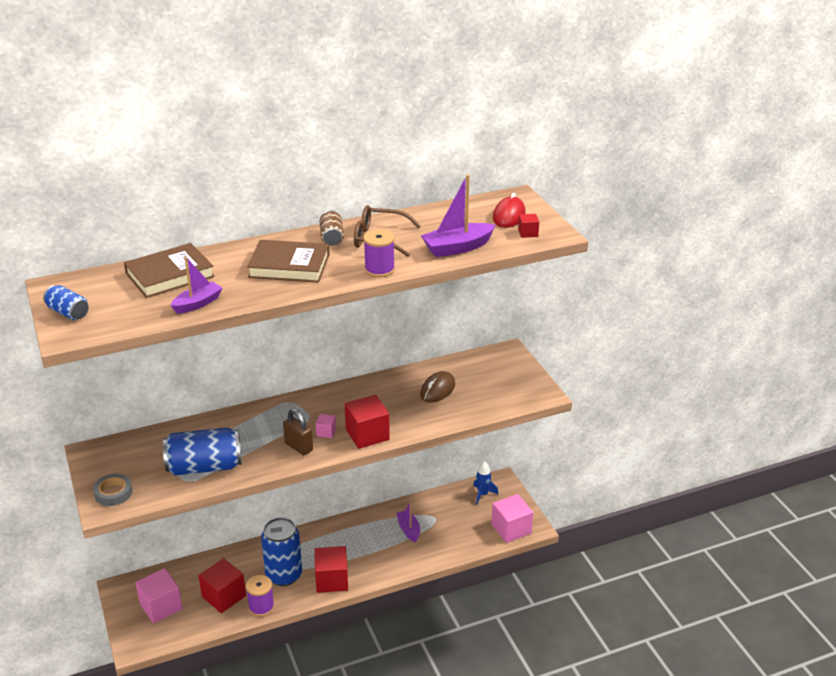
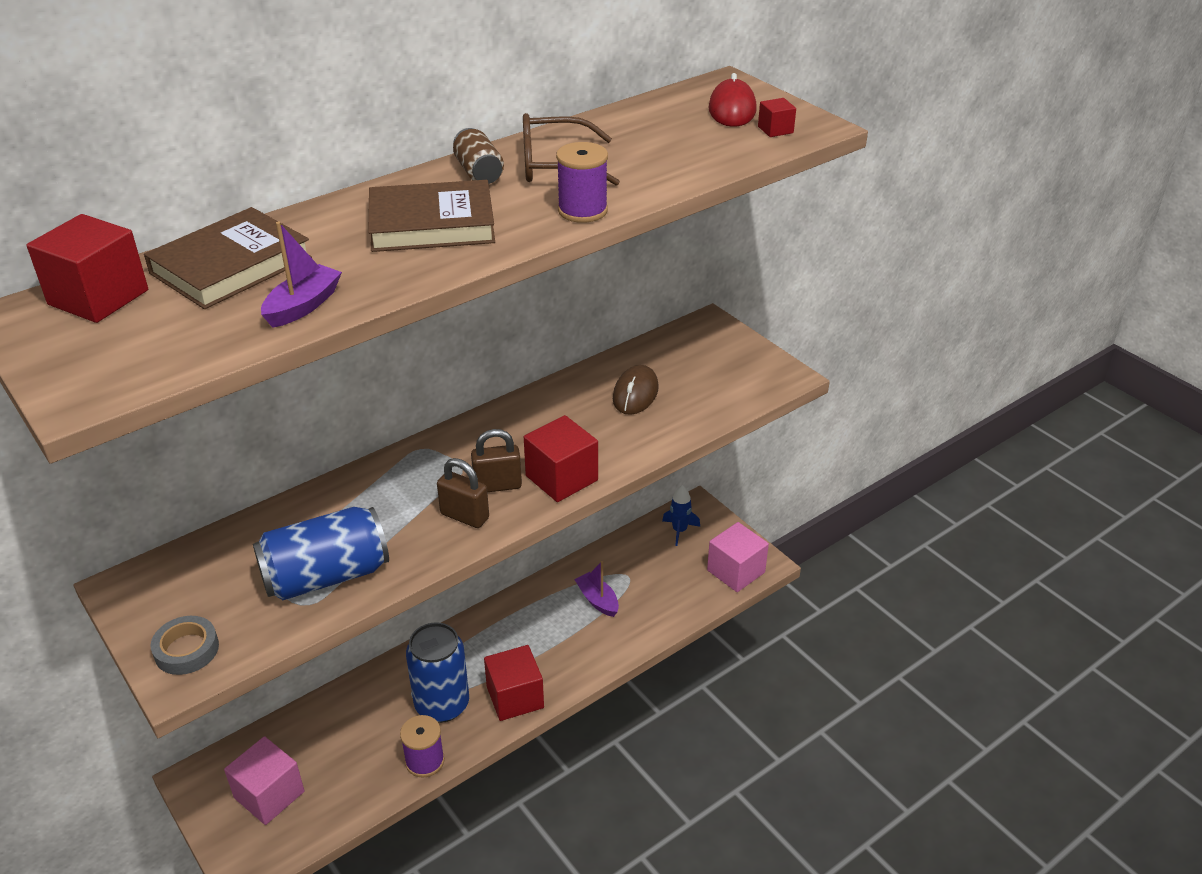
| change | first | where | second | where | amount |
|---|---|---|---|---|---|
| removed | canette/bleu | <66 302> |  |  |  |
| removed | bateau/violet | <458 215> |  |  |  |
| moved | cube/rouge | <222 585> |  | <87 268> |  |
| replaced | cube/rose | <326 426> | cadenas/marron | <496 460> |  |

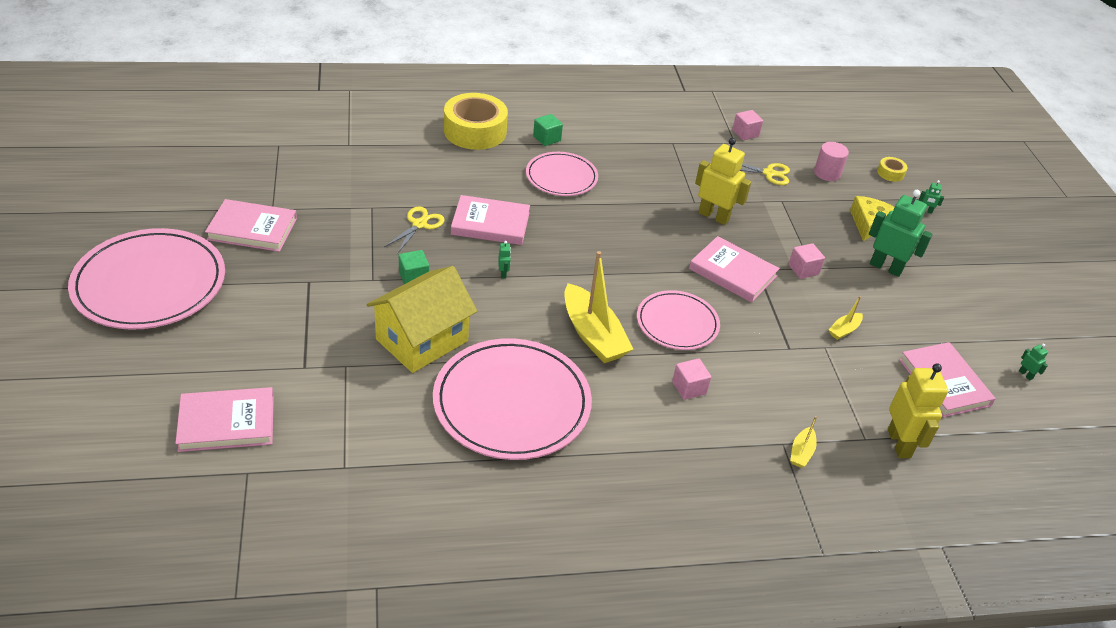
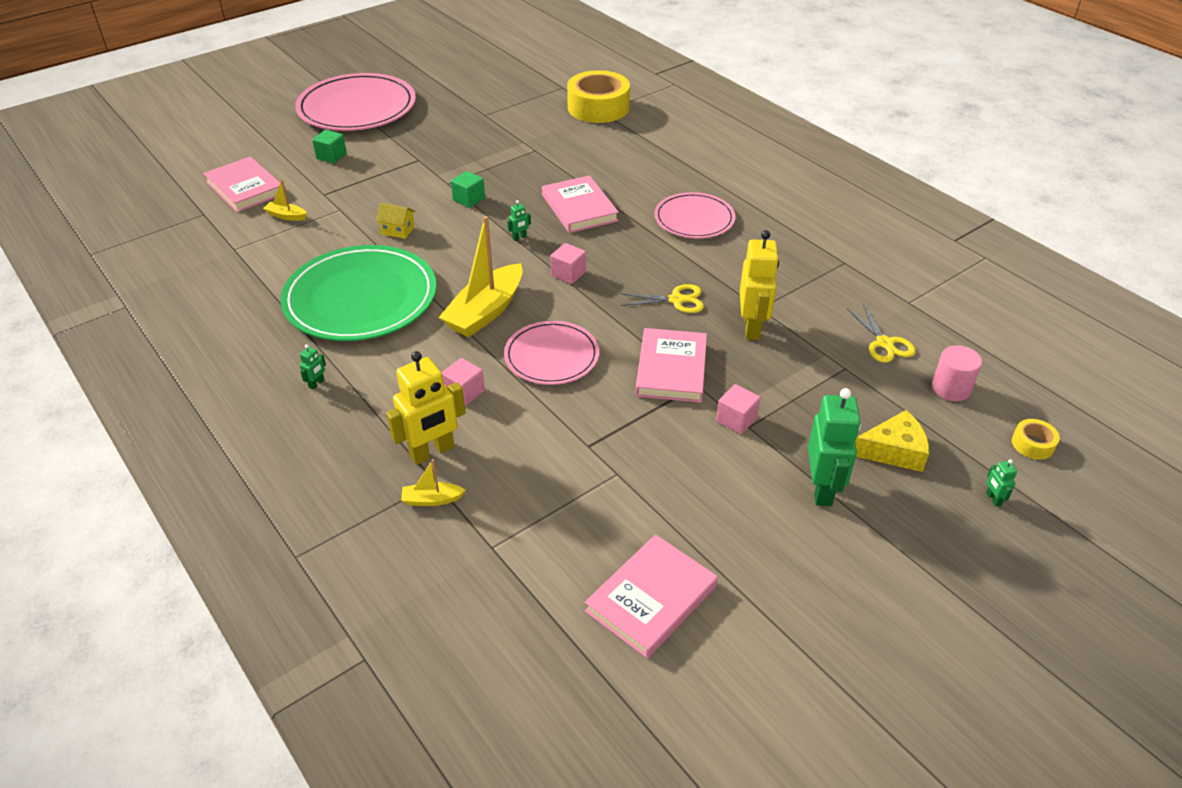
| change | first | where | second | where | amount |
|---|---|---|---|---|---|
| removed | livre/rose | <251 225> |  |  |  |
| moved | ciseaux/jaune | <414 230> |  | <661 298> |  |
| moved | ruban adhésif/jaune | <476 121> |  | <598 96> |  |
| moved | cube/vert | <548 130> |  | <329 147> |  |
| moved | cube/rose | <747 125> |  | <568 263> |  |
| moved | bateau/jaune | <845 318> |  | <285 200> |  |
| moved | robot/jaune | <918 411> |  | <426 408> |  |
| moved | robot/vert | <1033 362> |  | <313 367> |  |
| recoloured | assiette/rose | <512 399> | assiette/vert | <358 293> |  |
| resized | maison/jaune | <421 319> |  | <395 221> | x0.40 |

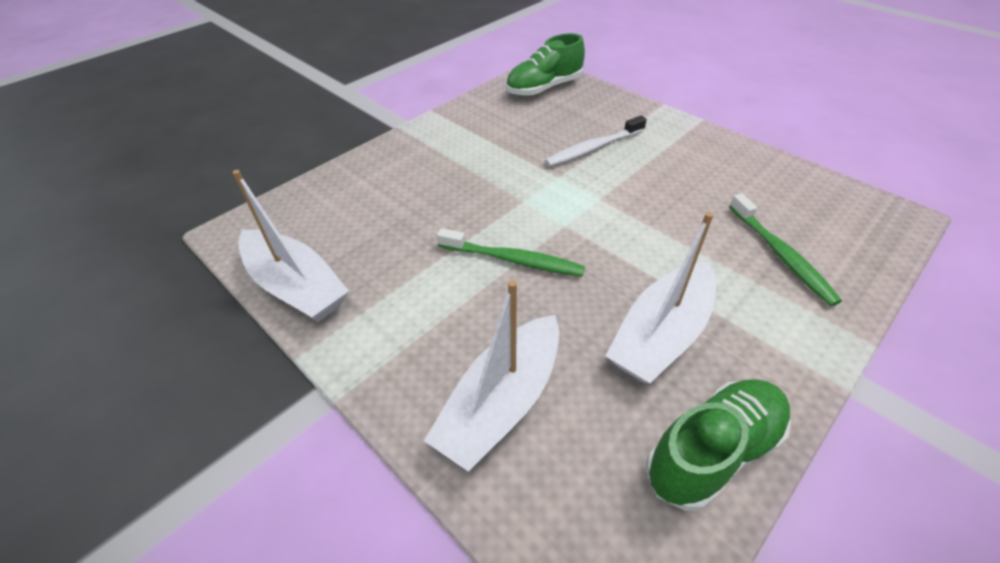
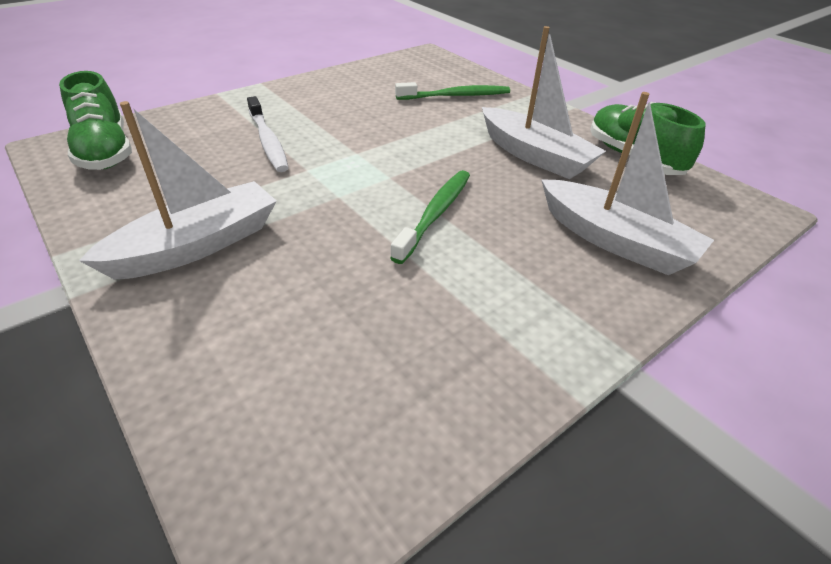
| change | first | where | second | where | amount |
|---|---|---|---|---|---|
| moved | bateau/blanc | <291 246> |  | <178 190> |  |

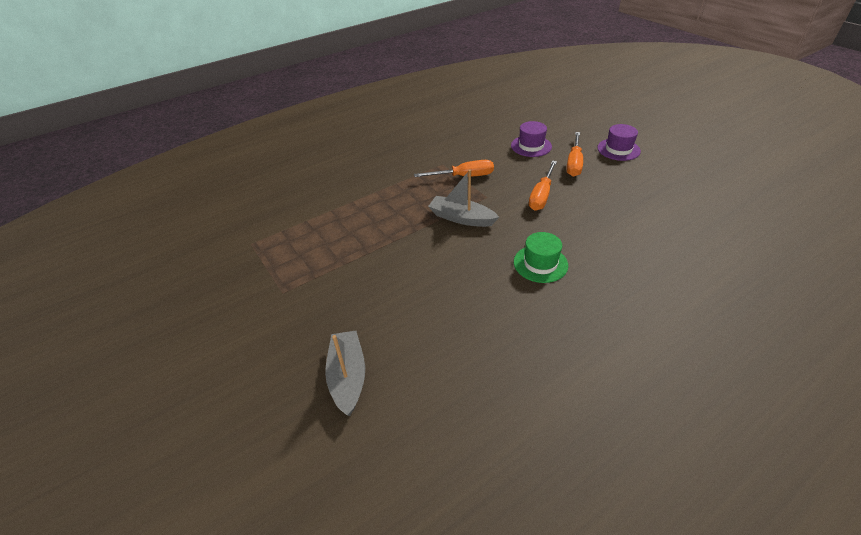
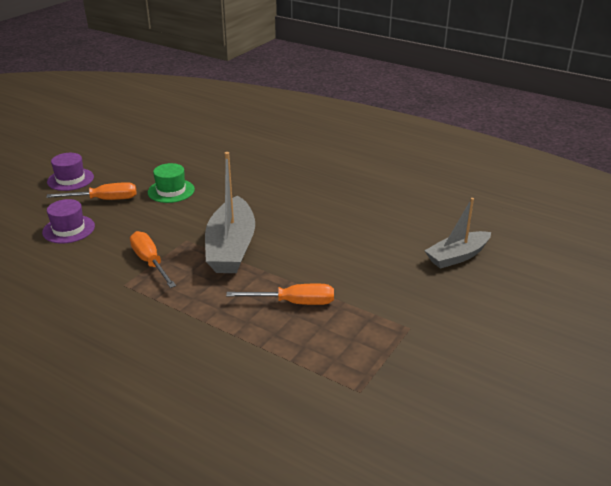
| change | first | where | second | where | amount |
|---|---|---|---|---|---|
| moved | chapeau/vert | <541 257> |  | <171 183> |  |
| moved | tournevis/orange | <543 185> |  | <280 294> |  |
| resized | bateau/gris | <463 198> |  | <230 212> | x1.55 |

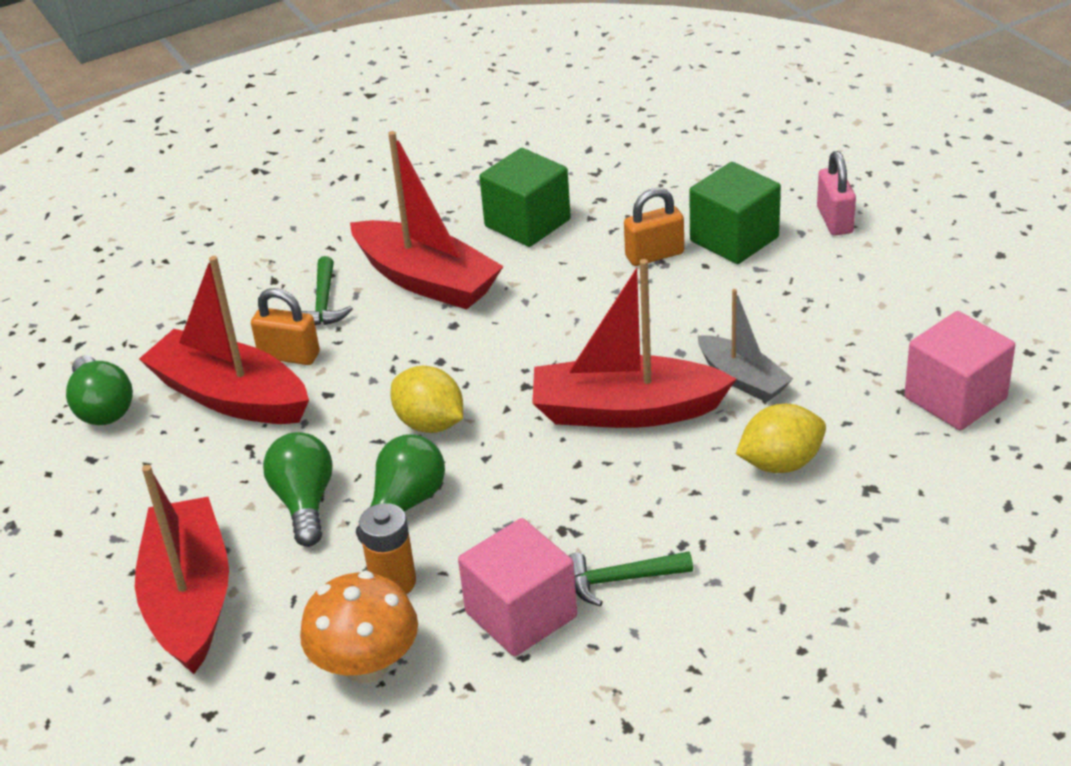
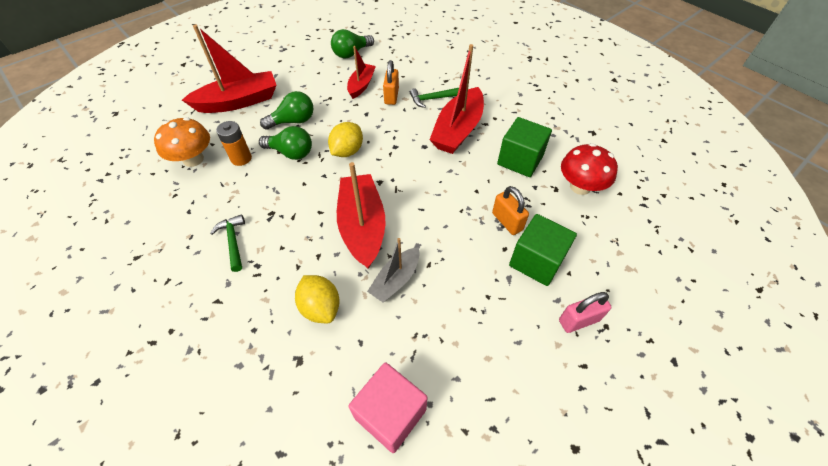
| change | first | where | second | where | amount |
|---|---|---|---|---|---|
| removed | cube/rose | <517 587> |  |  |  |
| added |  |  | champignon/rouge | <589 169> |  |
| resized | bateau/rouge | <224 340> |  | <361 72> | x0.58 |

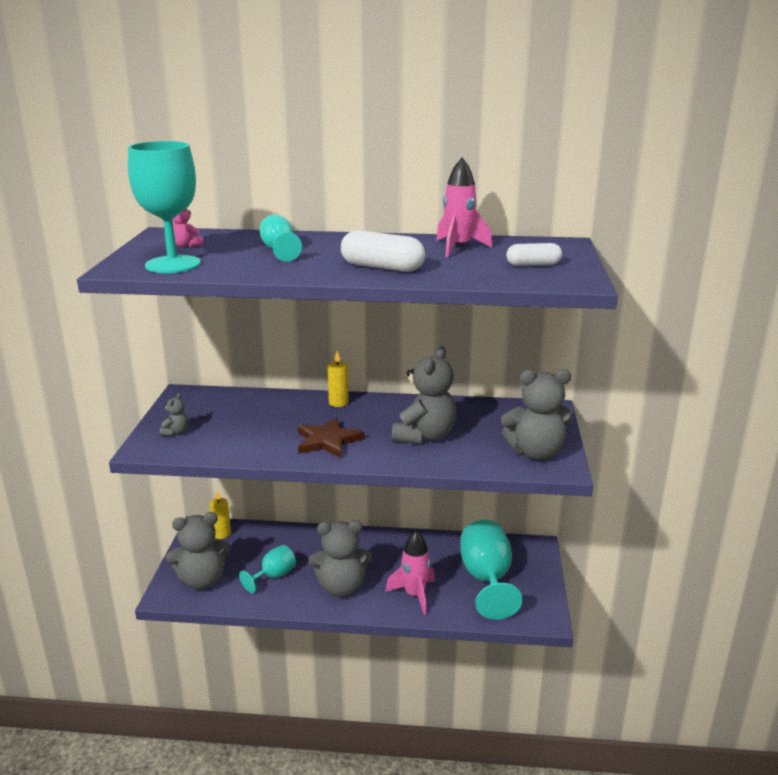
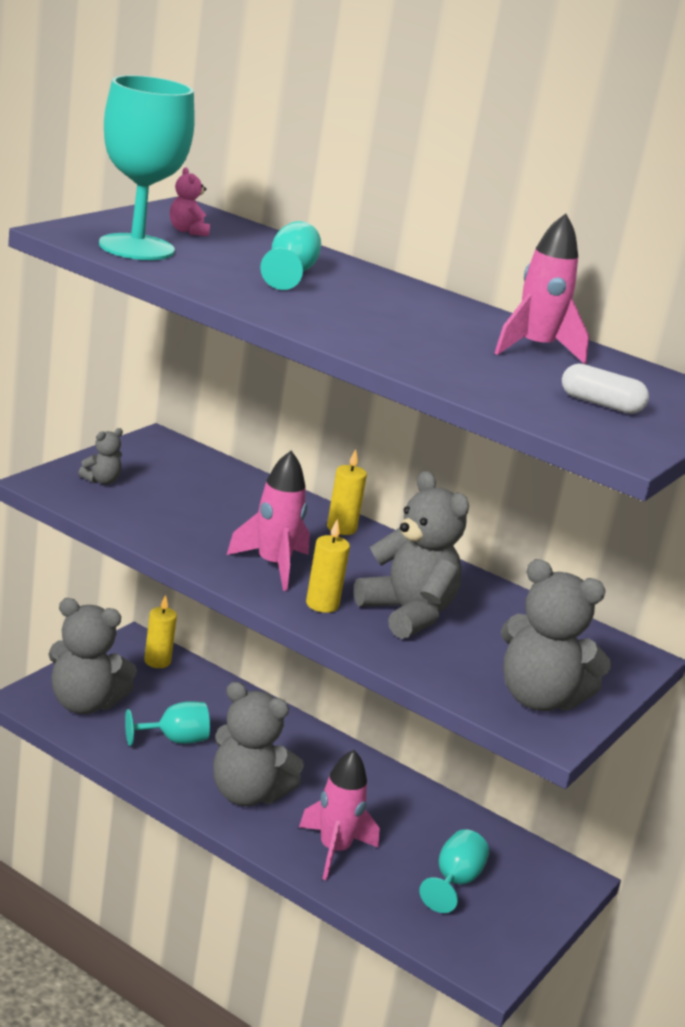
| change | first | where | second | where | amount |
|---|---|---|---|---|---|
| removed | gélule/blanc | <383 251> |  |  |  |
| added |  |  | bougie/jaune | <328 566> |  |
| replaced | étoile/marron | <331 437> | fusée/rose | <268 521> |  |
| turned | ours en peluche/gris | <424 395> |  | <411 555> | 90 degrees counterclockwise |
| resized | verre à pied/turquoise | <492 570> |  | <454 871> | x0.56 |

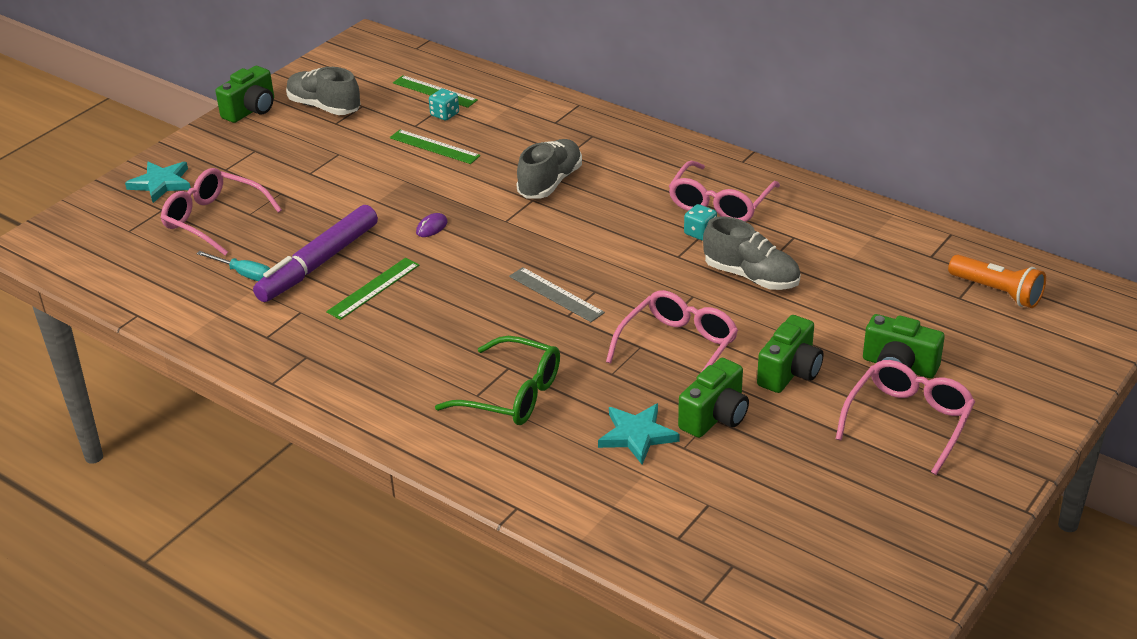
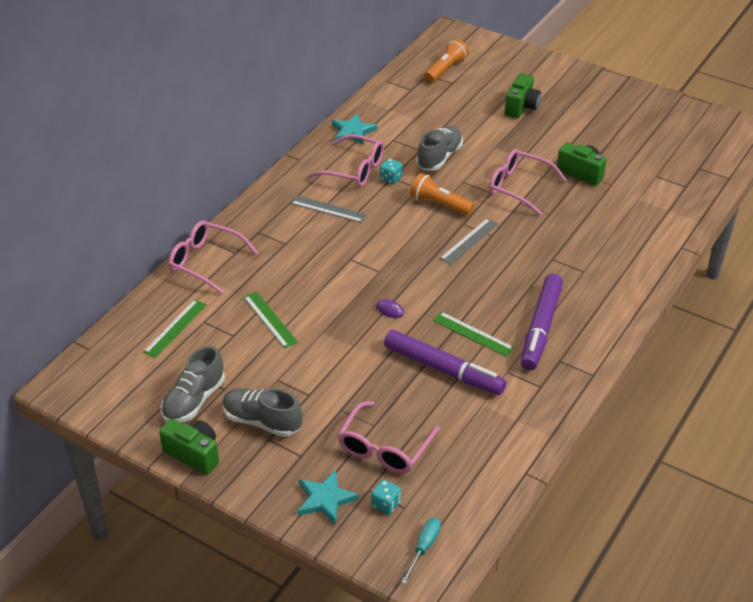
| change | first | where | second | where | amount |
|---|---|---|---|---|---|
| removed | lunettes/vert | <497 380> |  |  |  |
| removed | appareil photo/vert | <790 354> |  |  |  |
| added |  |  | règle/gris | <329 209> |  |
| added |  |  | lampe de poche/orange | <442 194> |  |
| added |  |  | feutre/violet | <542 322> |  |
| moved | tournevis/turquoise | <233 266> |  | <421 551> |  |
| moved | dé/turquoise | <444 105> |  | <386 497> |  |
| moved | chaussure/gris | <549 168> |  | <262 412> |  |
| moved | étoile/turquoise | <639 434> |  | <354 129> |  |
| moved | lunettes/rose | <905 417> |  | <213 257> |  |
| turned | règle/vert | <435 147> |  | <271 320> | 60 degrees counterclockwise |

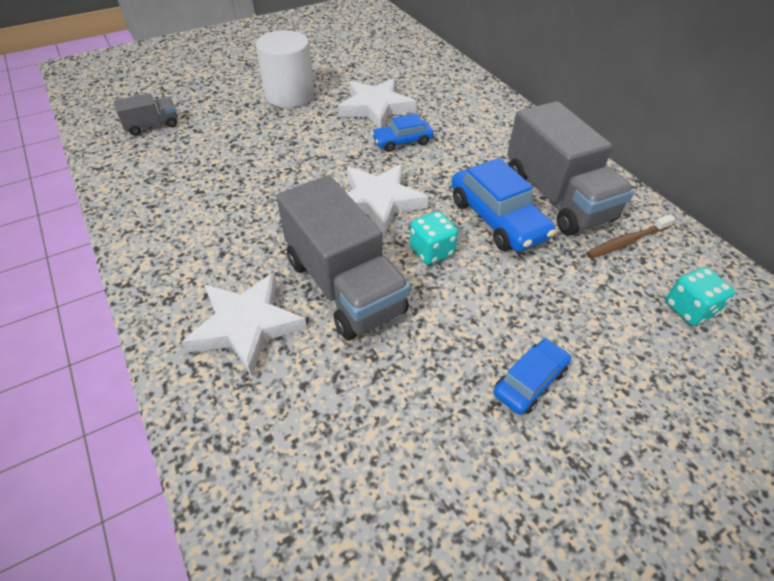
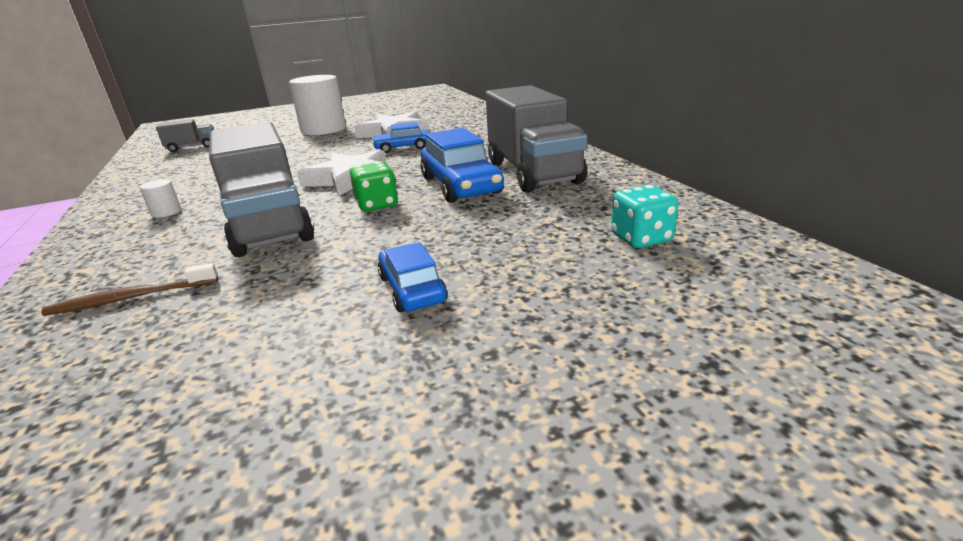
| change | first | where | second | where | amount |
|---|---|---|---|---|---|
| removed | étoile/blanc | <244 324> |  |  |  |
| added |  |  | cylindre/blanc | <160 198> |  |
| moved | brosse à dents/marron | <630 236> |  | <129 289> |  |
| recoloured | dé/turquoise | <434 238> | dé/vert | <373 187> |  |
| turned | voiture/bleu | <532 376> |  | <412 277> | 75 degrees counterclockwise |

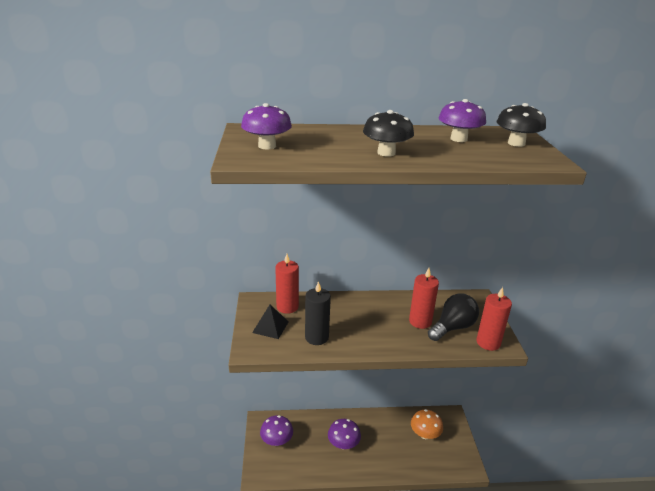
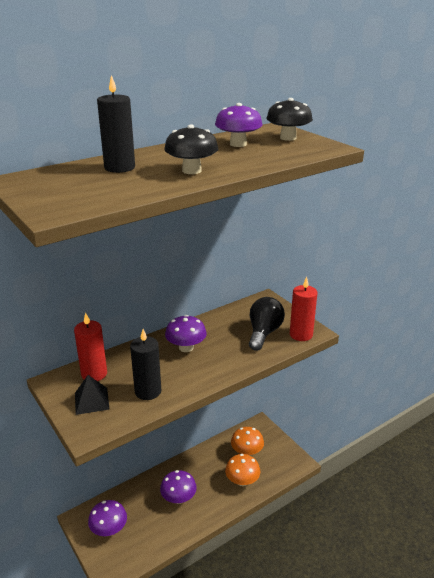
| change | first | where | second | where | amount |
|---|---|---|---|---|---|
| removed | bougie/rouge | <424 298> |  |  |  |
| added |  |  | bougie/noir | <116 124> |  |
| added |  |  | champignon/orange | <242 470> |  |
| moved | champignon/violet | <266 126> |  | <186 333> |  |

